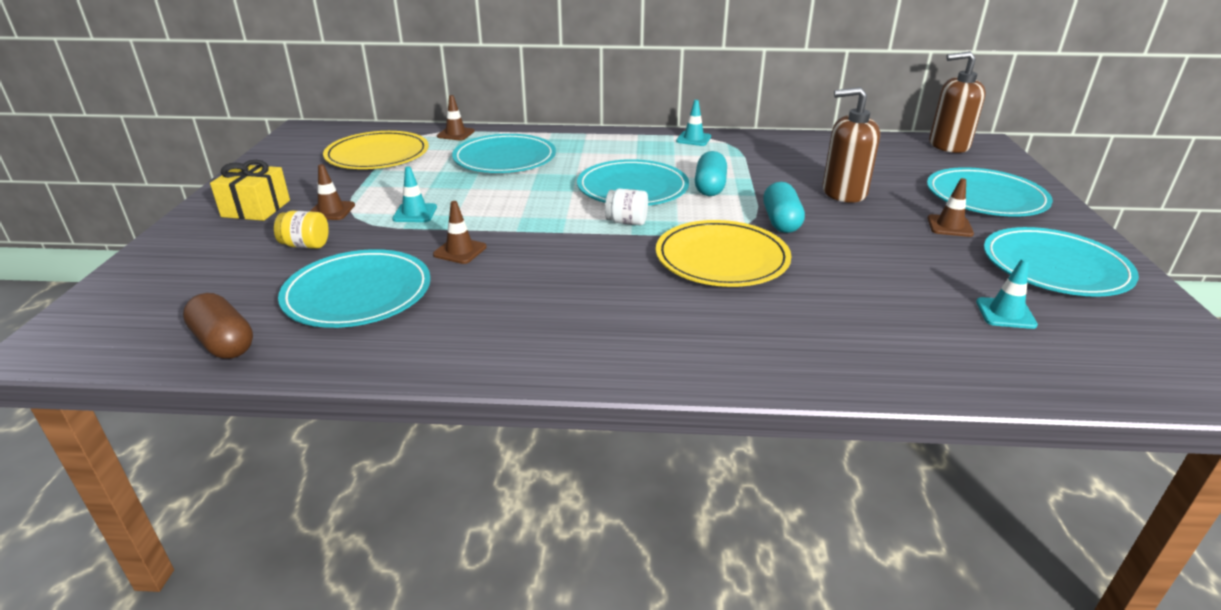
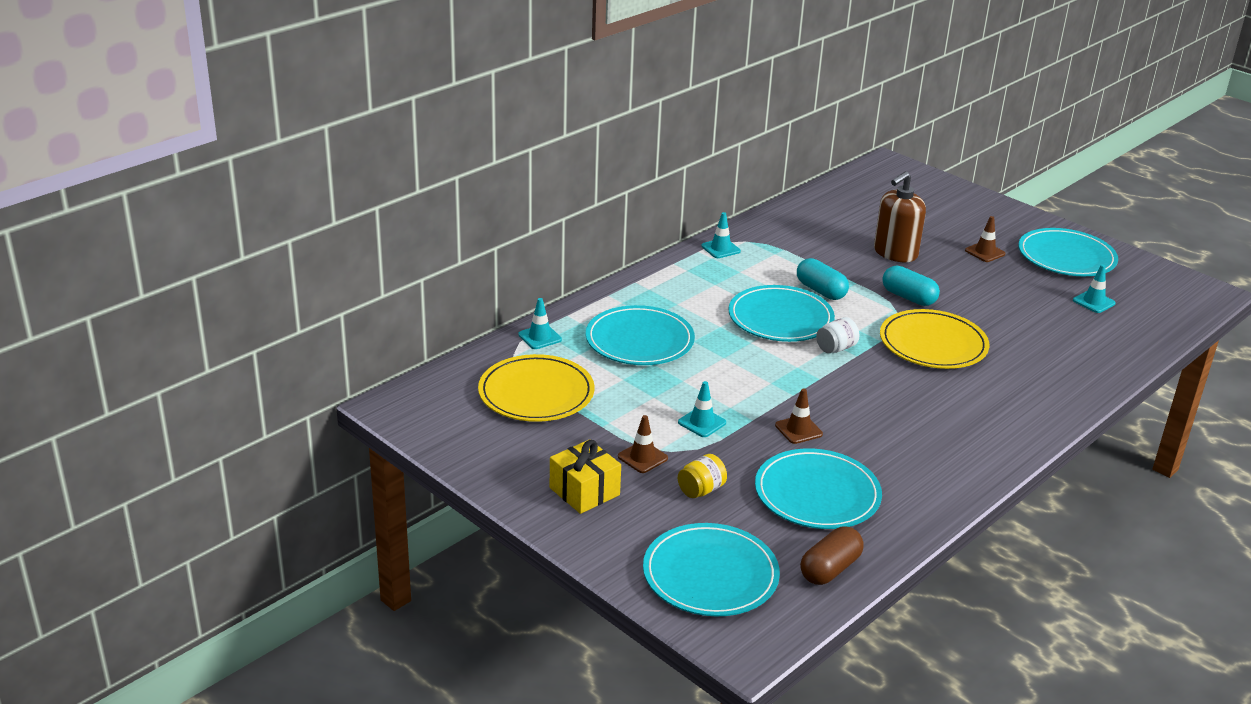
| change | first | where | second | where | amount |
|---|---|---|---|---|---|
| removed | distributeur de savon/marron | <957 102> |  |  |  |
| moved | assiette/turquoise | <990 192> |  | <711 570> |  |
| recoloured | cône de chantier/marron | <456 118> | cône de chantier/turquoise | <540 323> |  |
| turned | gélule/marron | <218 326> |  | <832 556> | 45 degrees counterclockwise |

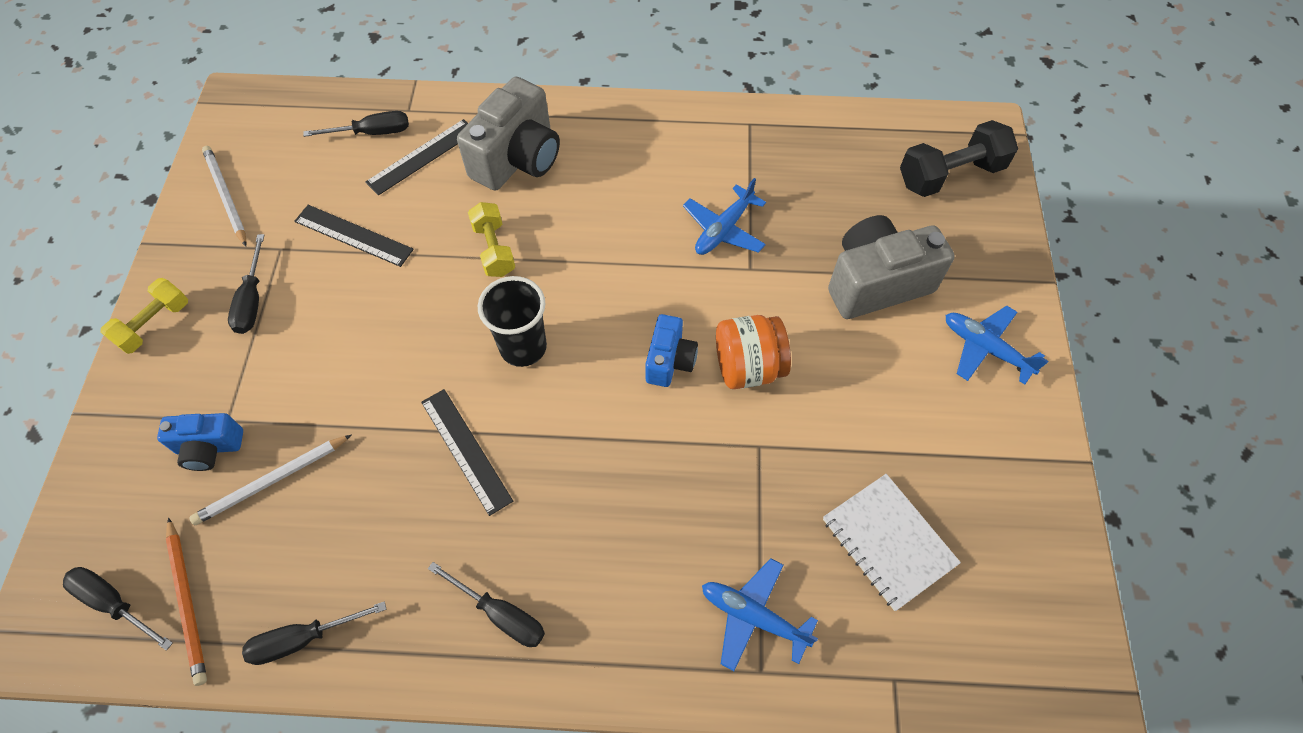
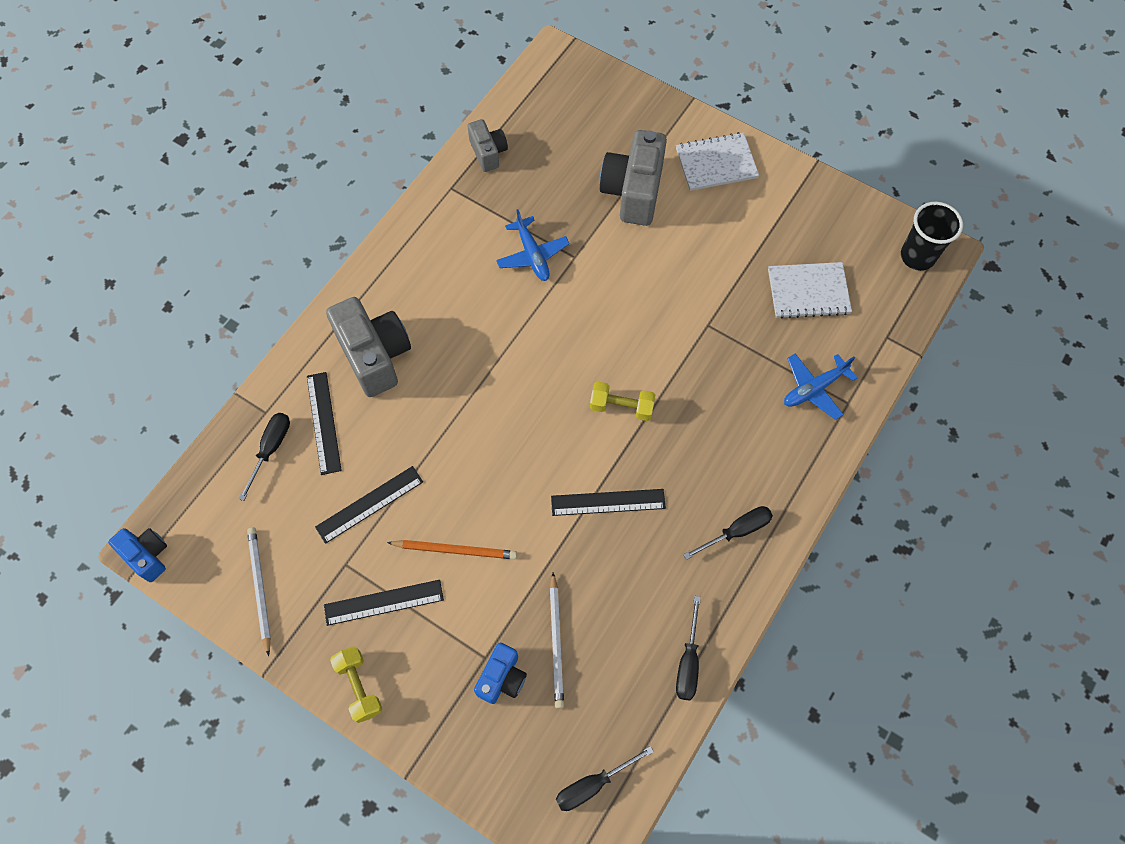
| change | first | where | second | where | amount |
|---|---|---|---|---|---|
| removed | bocal/orange | <753 352> |  |  |  |
| removed | haltère/noir | <959 158> |  |  |  |
| added |  |  | appareil photo/gris | <488 145> |  |
| moved | crayon/orange | <186 601> |  | <452 549> |  |
| moved | haltère/jaune | <491 239> |  | <622 401> |  |
| moved | gobelet/noir | <512 321> |  | <932 236> |  |
| moved | appareil photo/bleu | <671 350> |  | <137 555> |  |
| replaced | tournevis/noir | <246 284> | règle/noir | <384 603> |  |
| replaced | avion/bleu | <997 345> | carnet/blanc | <717 161> |  |
| turned | crayon/blanc | <224 196> |  | <259 591> | 75 degrees clockwise |

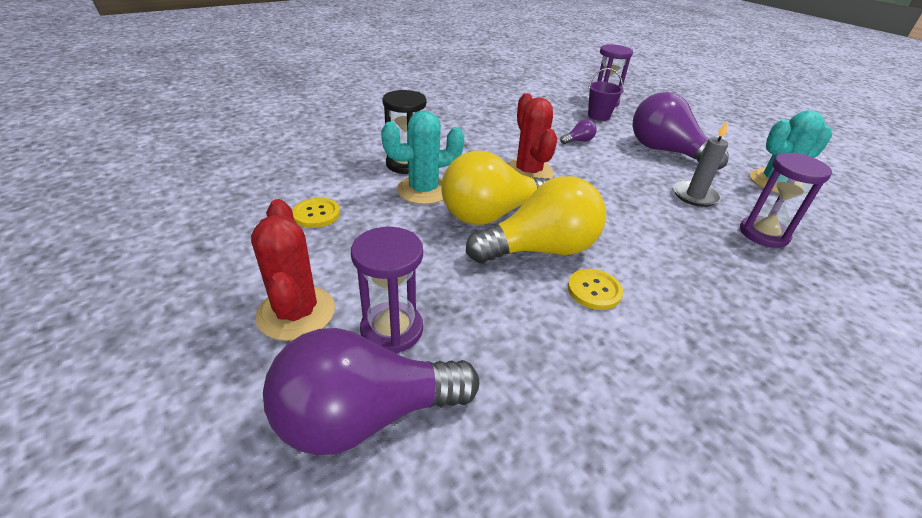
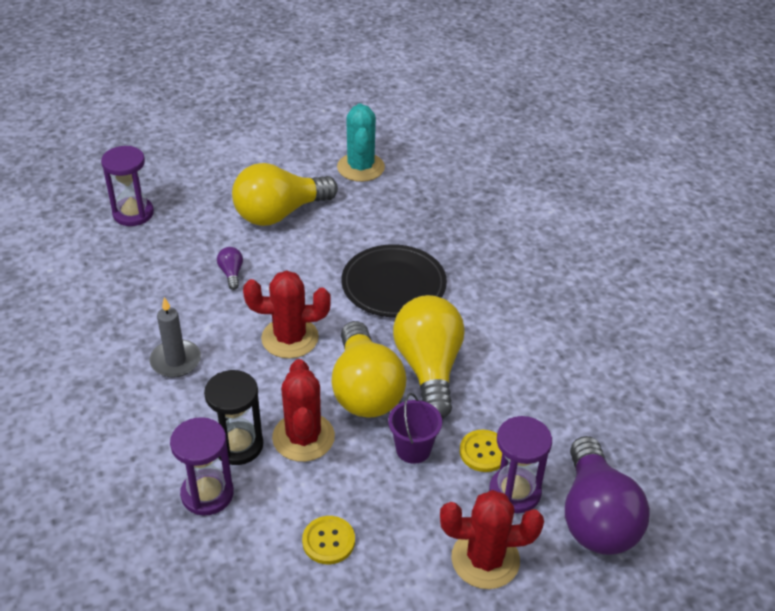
| change | first | where | second | where | amount |
|---|---|---|---|---|---|
| added |  |  | assiette/noir | <394 280> |  |
| moved | bouton/jaune | <595 289> |  | <481 451> |  |
| moved | seau/violet | <606 94> |  | <415 428> |  |
| moved | bougie/gris | <700 163> |  | <175 337> |  |
| moved | sablier/violet | <786 200> |  | <202 466> |  |
| recoloured | cactus/turquoise | <422 157> | cactus/rouge | <303 410> |  |
| recoloured | ampoule/violet | <680 131> | ampoule/jaune | <285 194> |  |

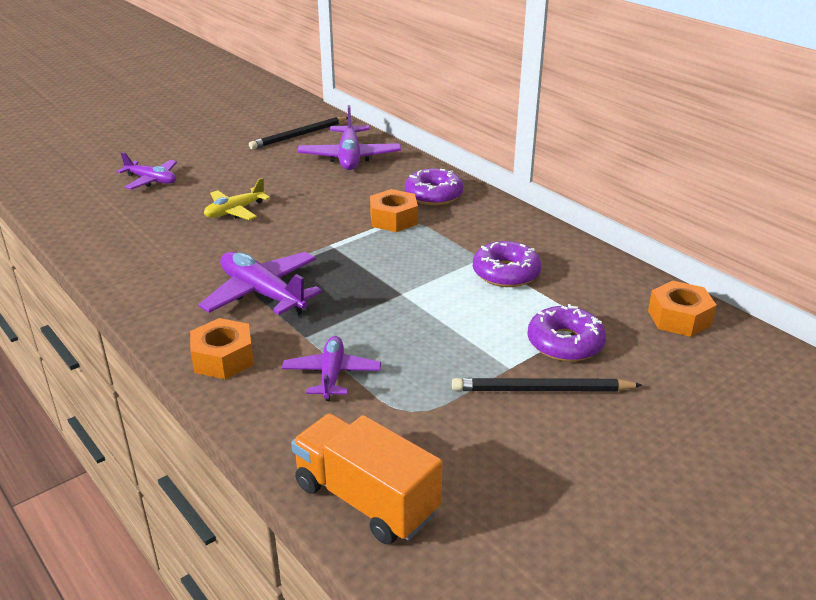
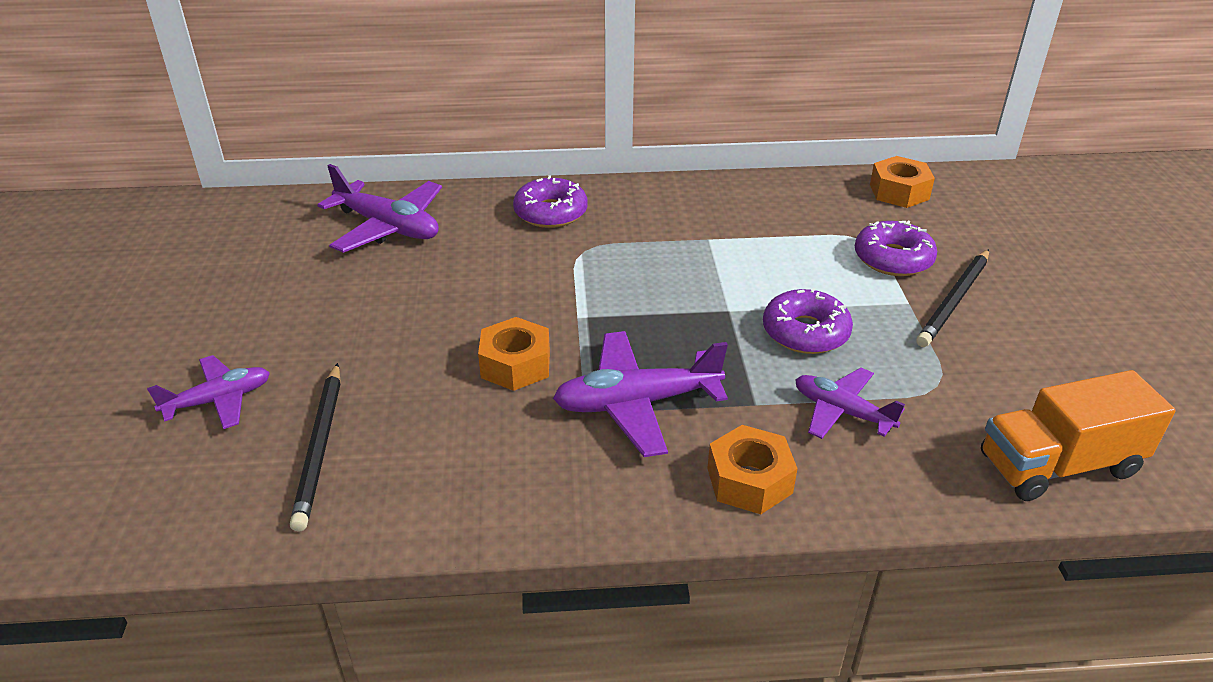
| change | first | where | second | where | amount |
|---|---|---|---|---|---|
| removed | avion/jaune | <237 199> |  |  |  |
| moved | crayon/noir | <298 133> |  | <315 447> |  |
| moved | écrou/orange | <394 210> |  | <514 354> |  |
| moved | beignet/violet | <507 264> |  | <808 321> |  |

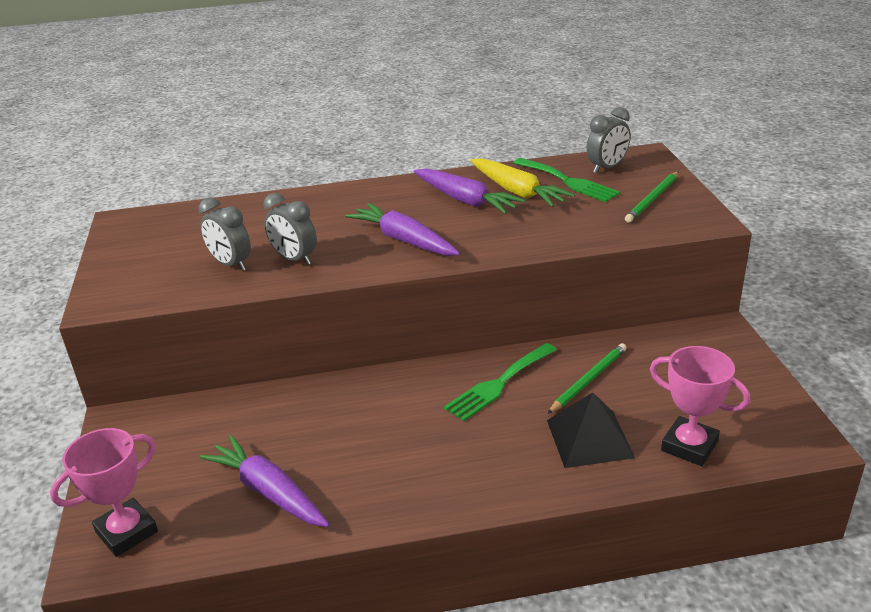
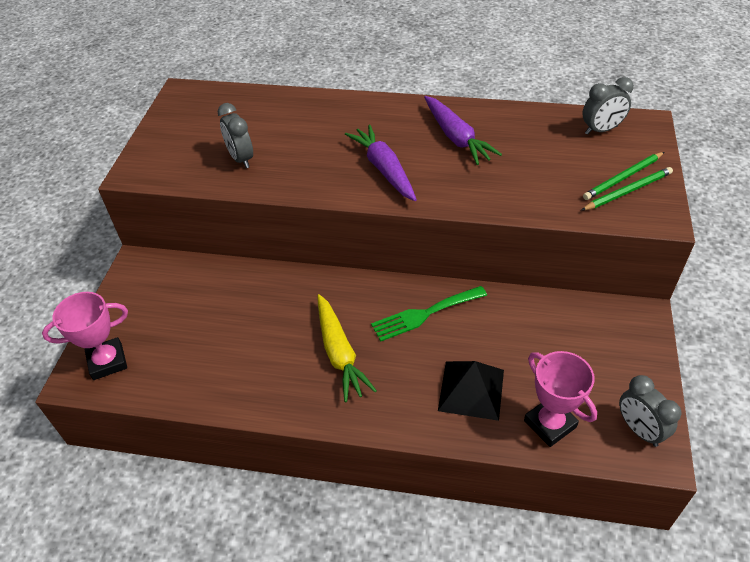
| change | first | where | second | where | amount |
|---|---|---|---|---|---|
| removed | carotte/violet | <265 481> |  |  |  |
| removed | fourchette/vert | <566 180> |  |  |  |
| moved | réveil/gris | <290 229> |  | <650 411> |  |
| moved | carotte/jaune | <522 182> |  | <347 348> |  |
| moved | crayon/vert | <586 378> |  | <627 188> |  |

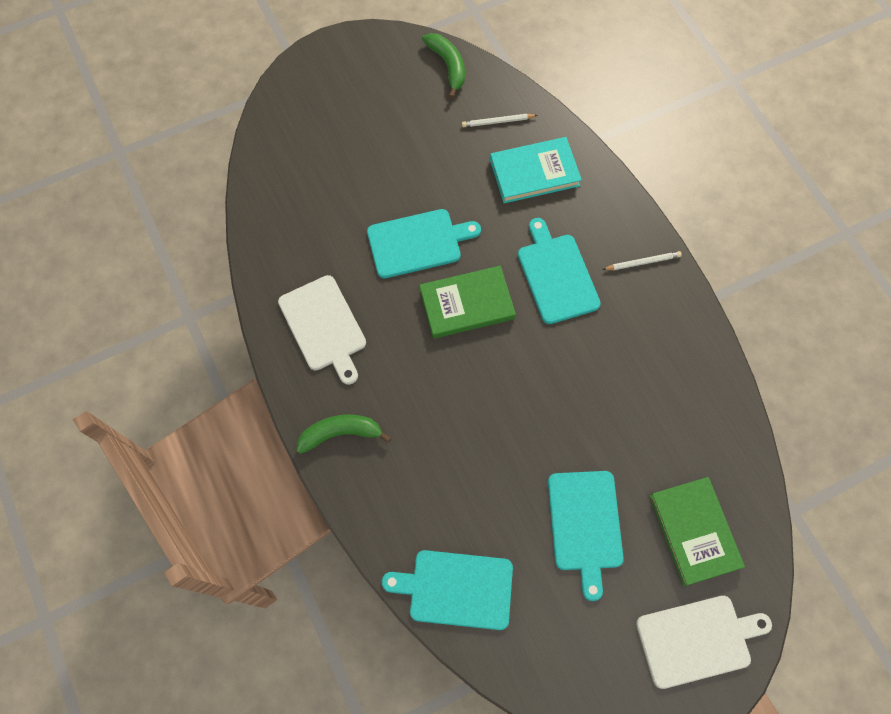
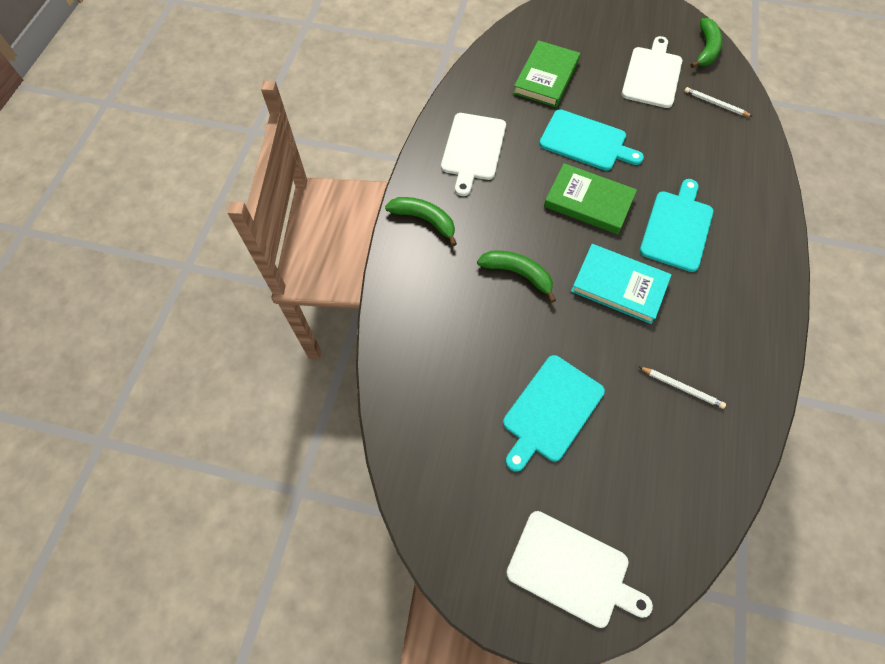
| change | first | where | second | where | amount |
|---|---|---|---|---|---|
| removed | planche à découper/turquoise | <447 590> |  |  |  |
| added |  |  | banane/vert | <516 276> |  |
| added |  |  | planche à découper/blanc | <652 72> |  |
| moved | livre/turquoise | <536 170> |  | <621 284> |  |
| moved | crayon/blanc | <642 260> |  | <682 388> |  |
| moved | livre/vert | <697 531> |  | <546 73> |  |

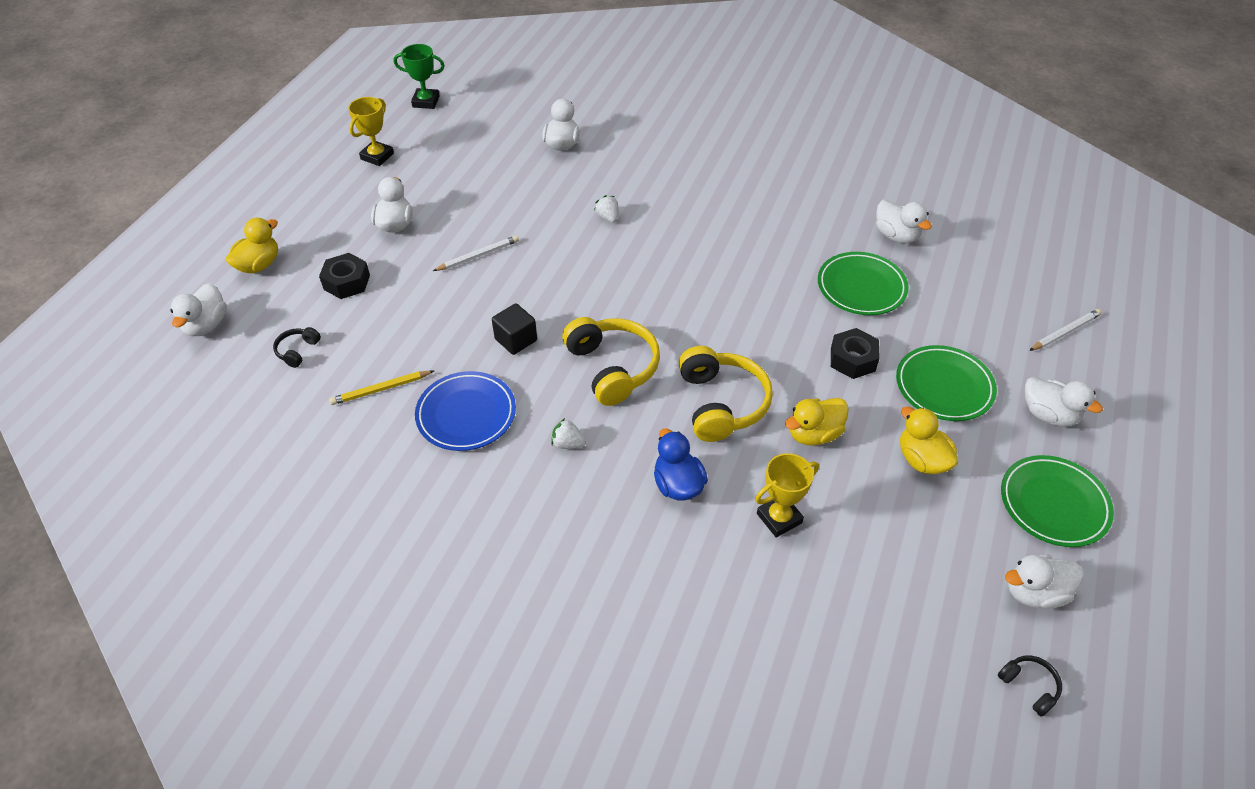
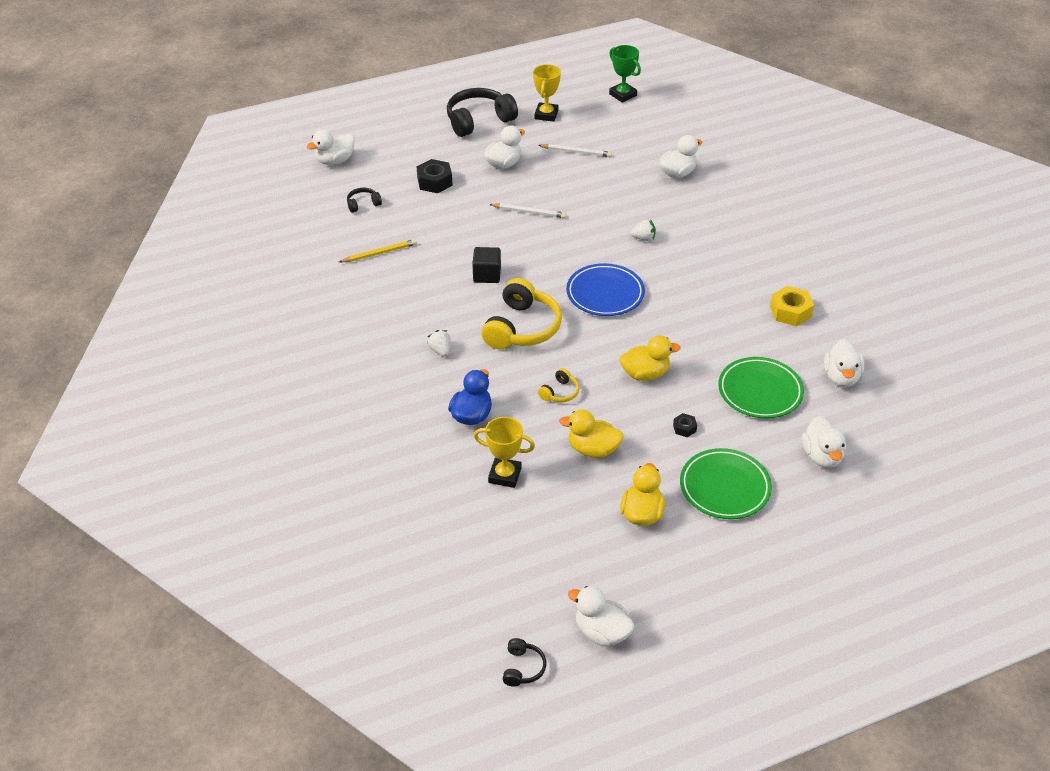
| change | first | where | second | where | amount |
|---|---|---|---|---|---|
| removed | assiette/vert | <1057 501> |  |  |  |
| added |  |  | casque audio/noir | <482 112> |  |
| added |  |  | écrou/jaune | <792 306> |  |
| moved | canard/jaune | <252 245> |  | <650 358> |  |
| moved | assiette/bleu | <465 411> |  | <605 289> |  |
| moved | canard/blanc | <1064 401> |  | <824 442> |  |
| moved | crayon/blanc | <1065 330> |  | <575 150> |  |
| turned | crayon/jaune | <381 388> |  | <378 250> | 135 degrees clockwise |
| turned | trophée/jaune | <371 131> |  | <547 93> | 60 degrees counterclockwise |
| turned | fraise/blanc | <606 209> |  | <643 230> | 75 degrees clockwise |
| resized | casque audio/jaune | <726 394> |  | <558 385> | x0.46 |
| resized | écrou/noir | <855 353> |  | <685 425> | x0.53 |

